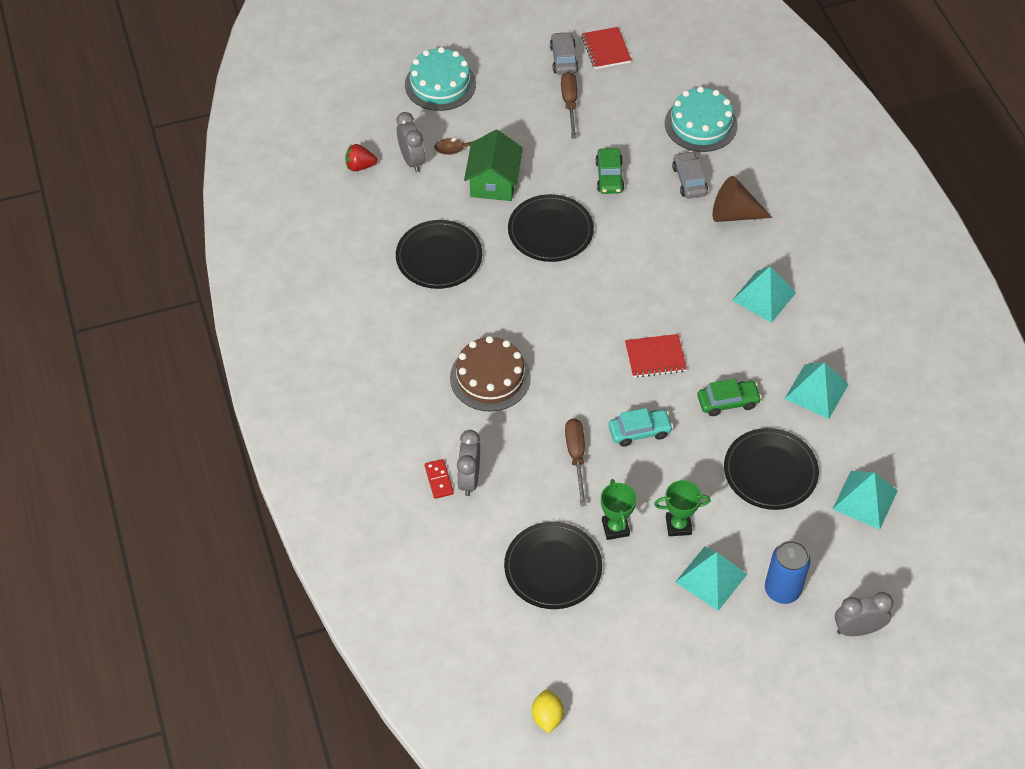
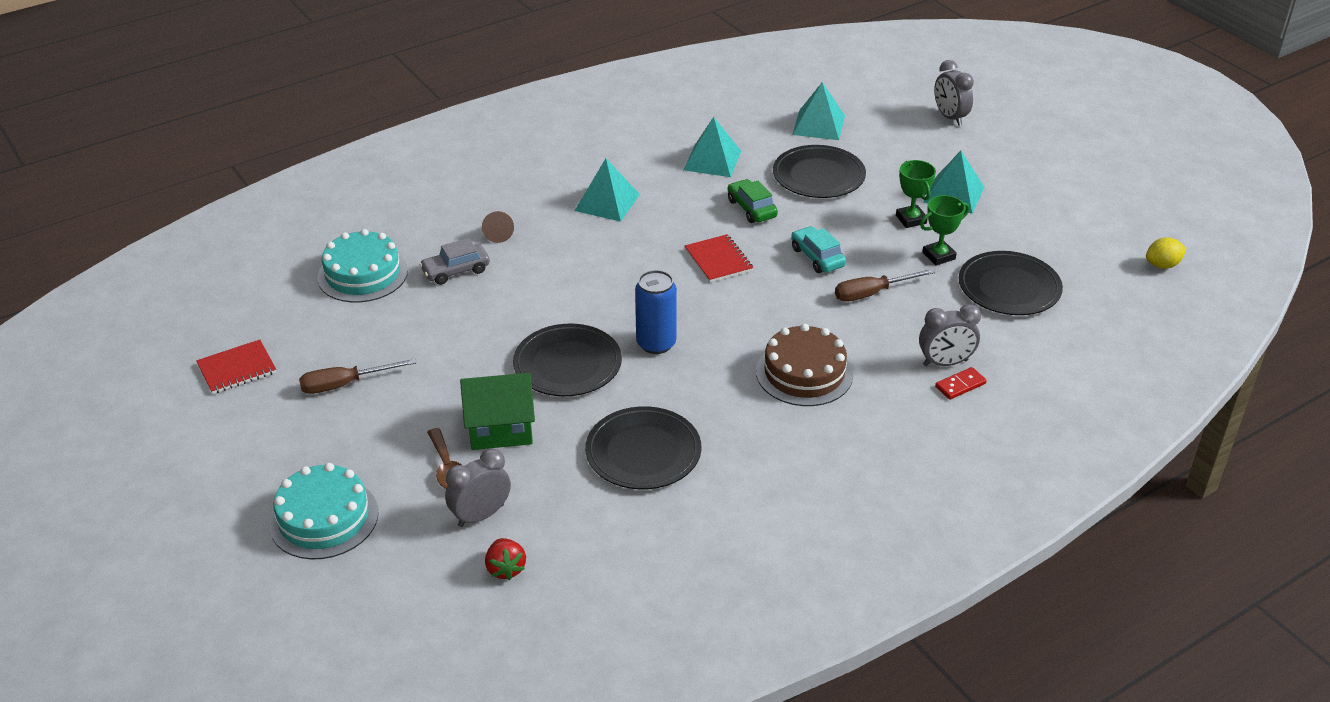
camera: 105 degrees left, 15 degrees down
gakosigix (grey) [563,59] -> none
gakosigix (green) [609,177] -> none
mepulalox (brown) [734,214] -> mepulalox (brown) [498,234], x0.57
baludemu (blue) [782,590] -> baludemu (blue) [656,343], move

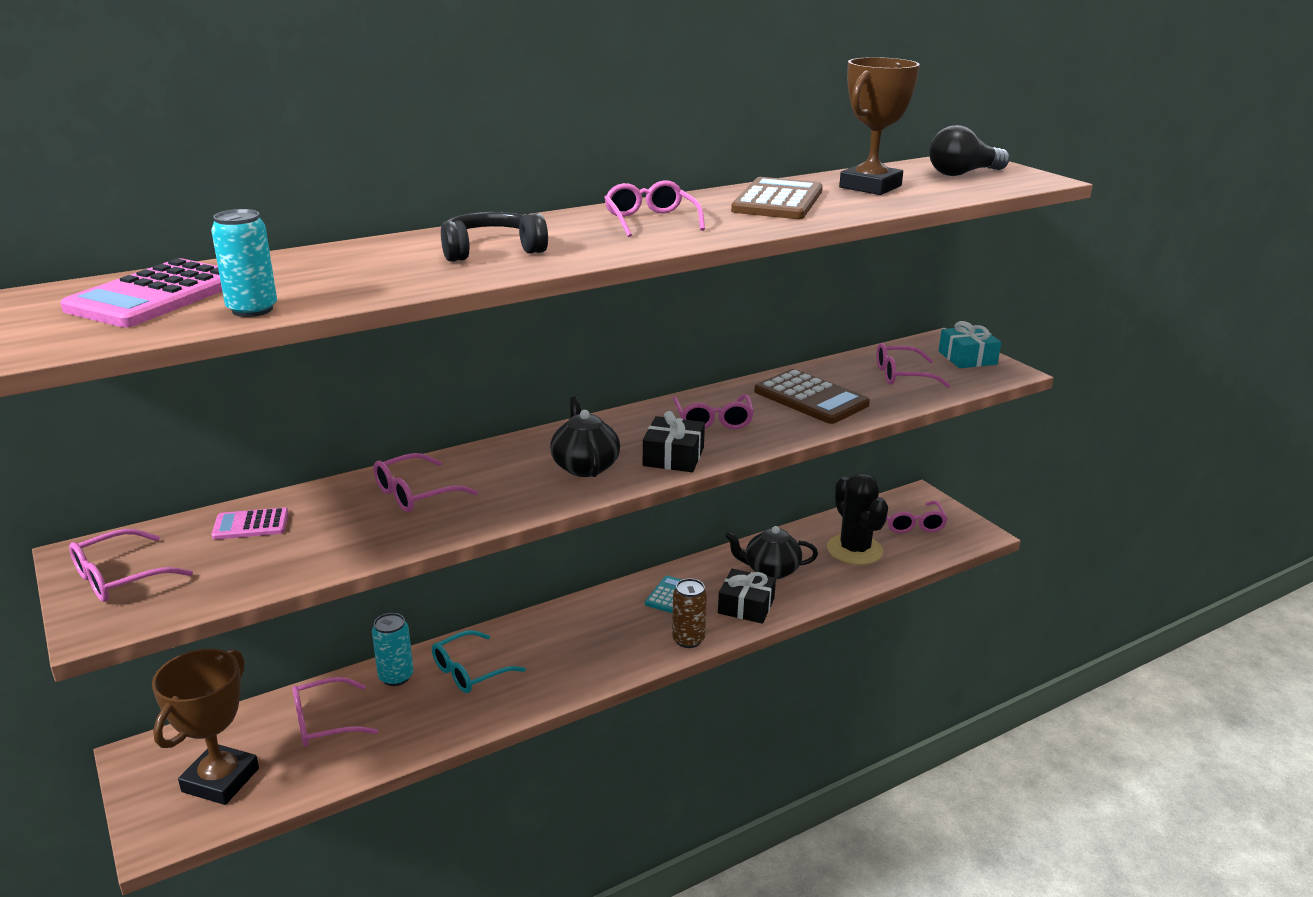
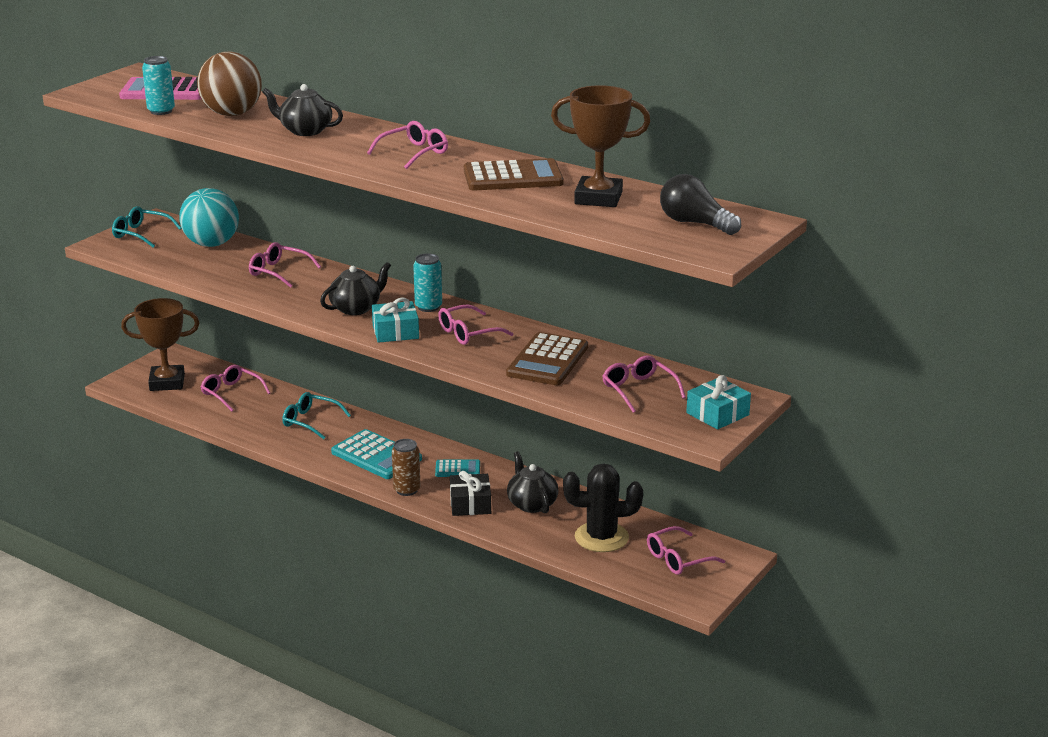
camera: 65 degrees right, 0 degrees up
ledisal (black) [491,250] -> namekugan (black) [305,131]
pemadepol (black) [673,457] -> pemadepol (turquoise) [395,332]
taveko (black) [854,550] -> taveko (black) [601,537], 45 degrees clockwise
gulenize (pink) [251,525] -> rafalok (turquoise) [211,244]
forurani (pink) [120,577] -> forurani (turquoise) [141,234]
baludemu (turquoise) [396,677] -> baludemu (turquoise) [428,307], move
none -> rafalok (brown) [232,114]
none -> gulenize (turquoise) [376,456]

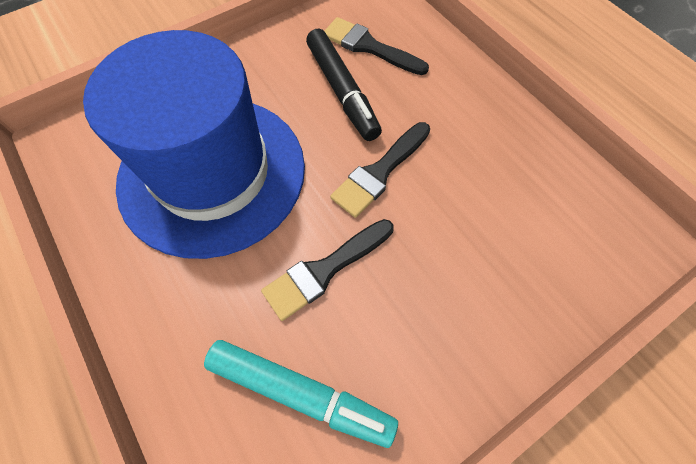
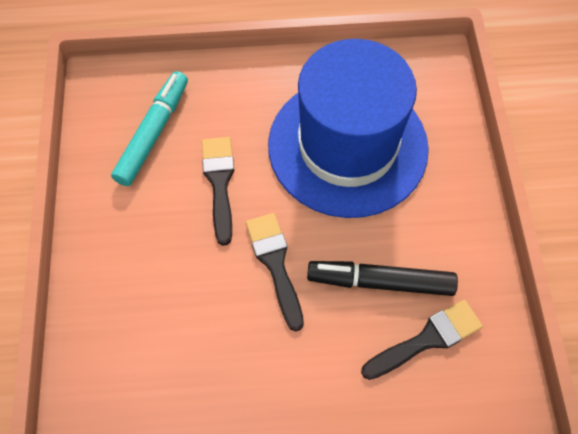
camera: 120 degrees right, 0 degrees up
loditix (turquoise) [300,393] -> loditix (turquoise) [153,133], 150 degrees clockwise

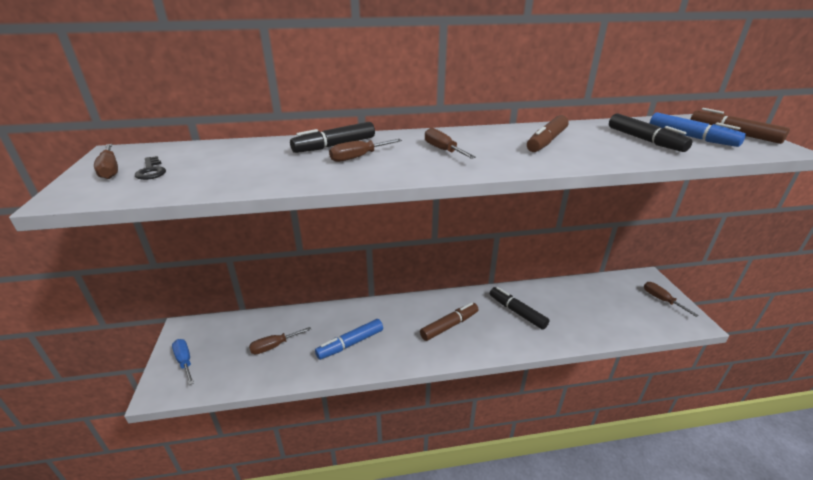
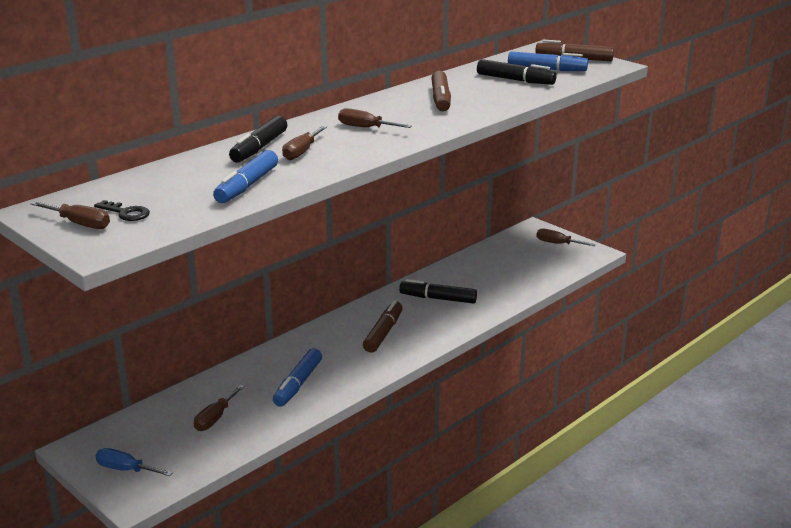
camera: 35 degrees left, 5 degrees down
none -> loditix (blue) [247,186]

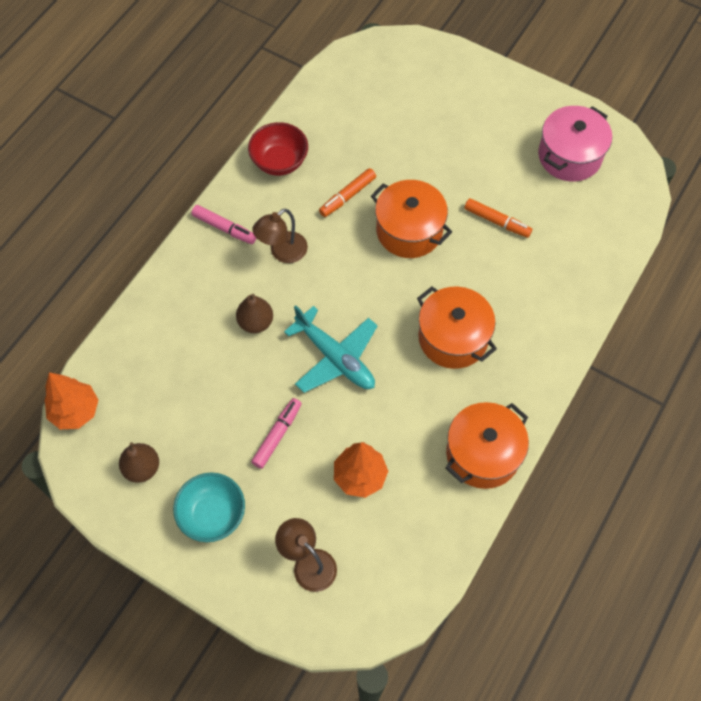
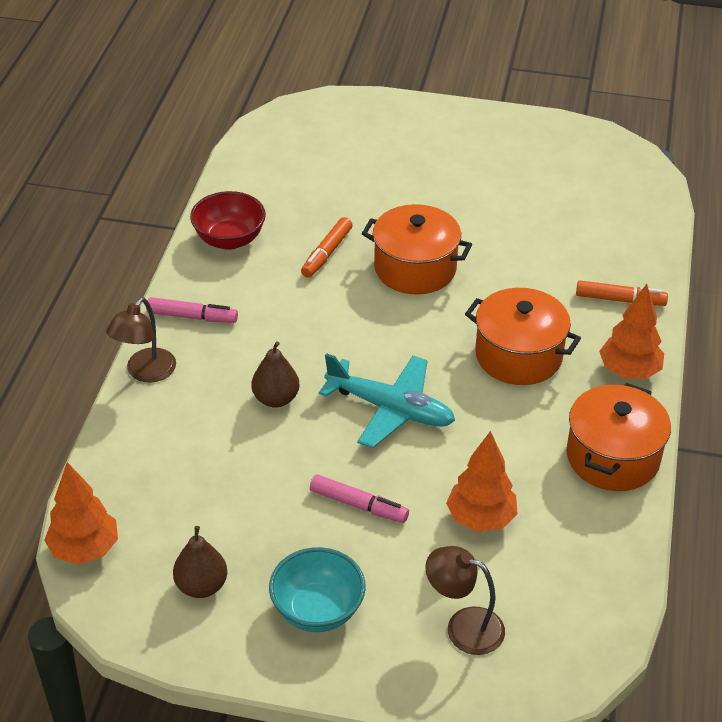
camera: 20 degrees left, 20 degrees down
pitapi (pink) [569,156] -> none
loditix (orange) [497,221] -> loditix (orange) [620,300], move
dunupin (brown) [282,252] -> dunupin (brown) [145,372], move
loditix (pink) [277,435] -> loditix (pink) [358,505], 105 degrees clockwise
none -> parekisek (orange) [629,371]

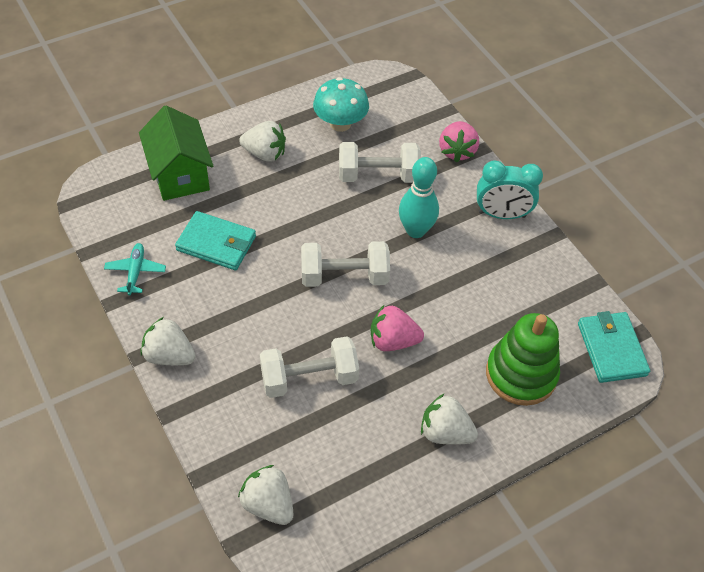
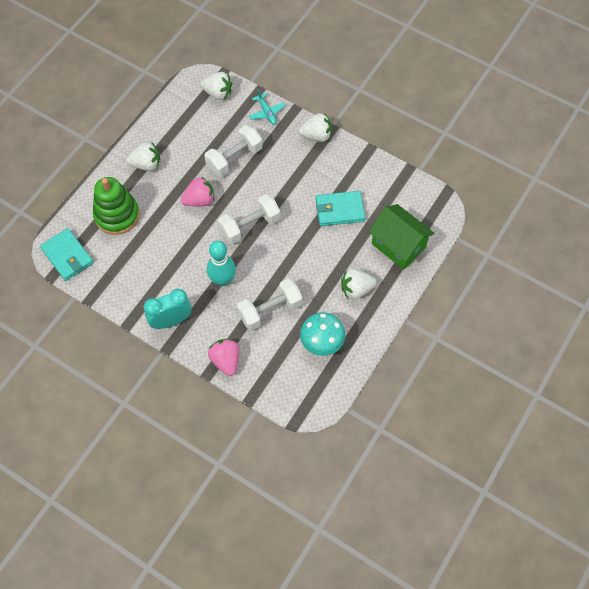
camera: 155 degrees right, 10 degrees up
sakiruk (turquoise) [135,272] -> sakiruk (turquoise) [267,112], move

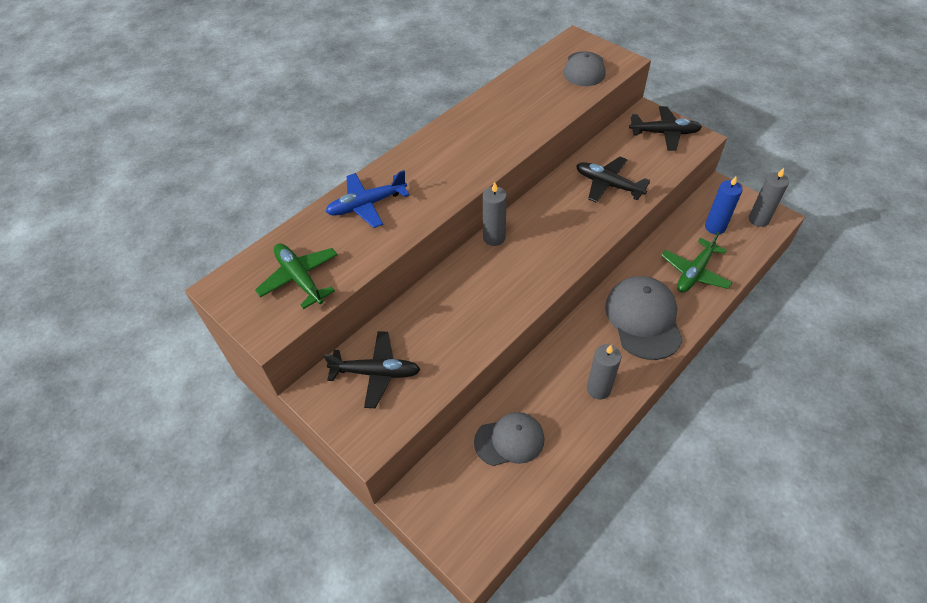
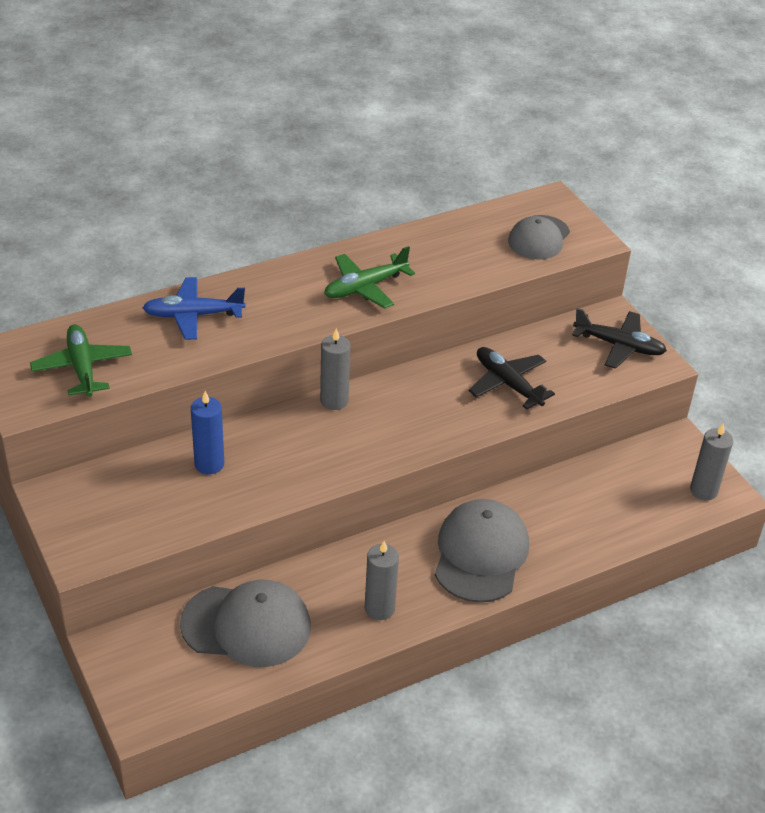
camera: 15 degrees right, 10 degrees down
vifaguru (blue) [715,227] -> vifaguru (blue) [209,464], move
sakiruk (green) [694,272] -> sakiruk (green) [365,287], move
sakiruk (black) [376,372] -> none
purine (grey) [509,440] -> purine (grey) [246,625], x1.51

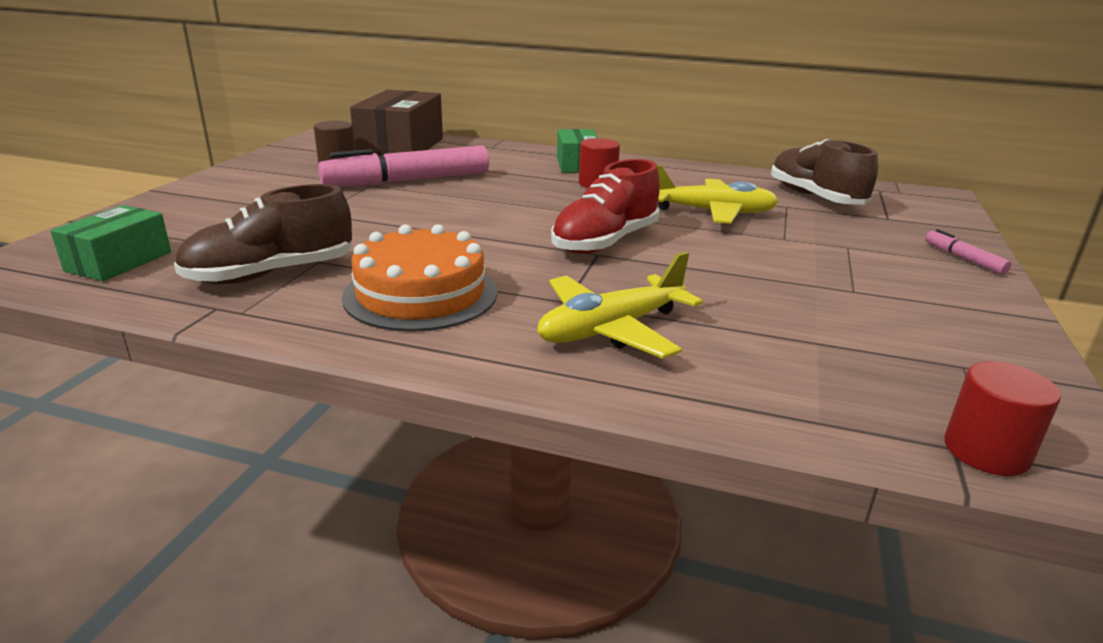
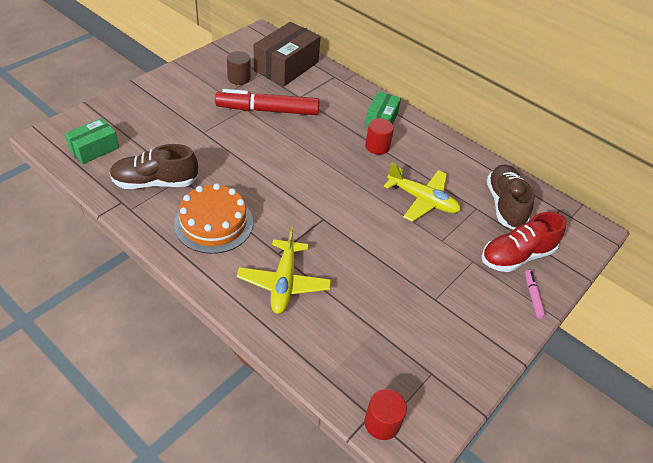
camera: 20 degrees right, 20 degrees up
loditix (pink) [408,181] -> loditix (red) [267,110]
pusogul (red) [605,242] -> pusogul (red) [516,256], move
sakiruk (yellow) [611,329] -> sakiruk (yellow) [284,282], 75 degrees counterclockwise

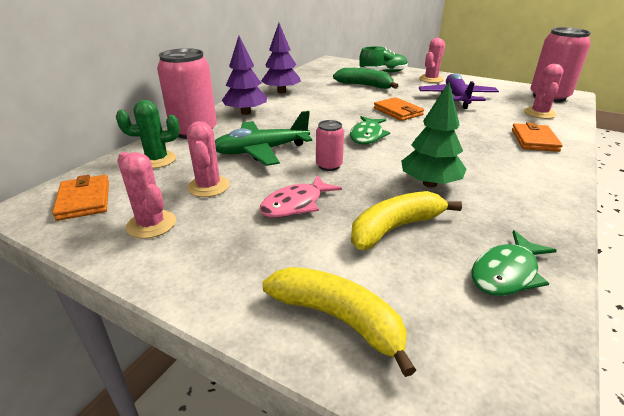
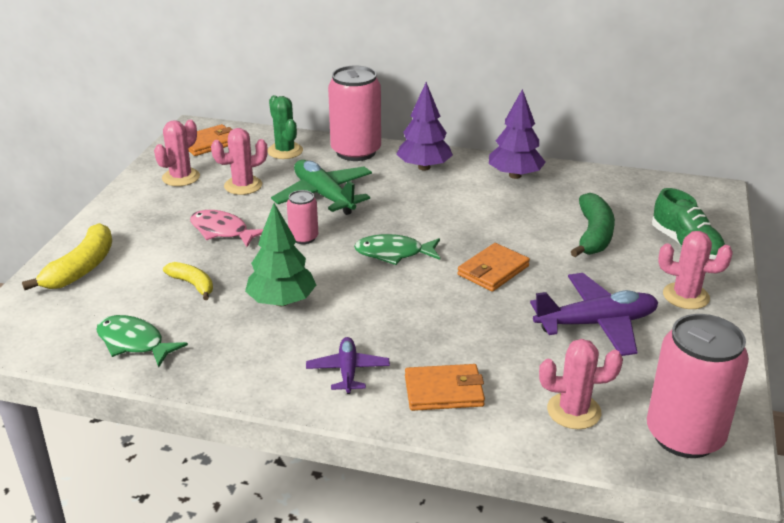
camera: 75 degrees right, 0 degrees up
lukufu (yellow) [395,228] -> lukufu (yellow) [192,284], x0.61
none -> sakiruk (purple) [348,371]

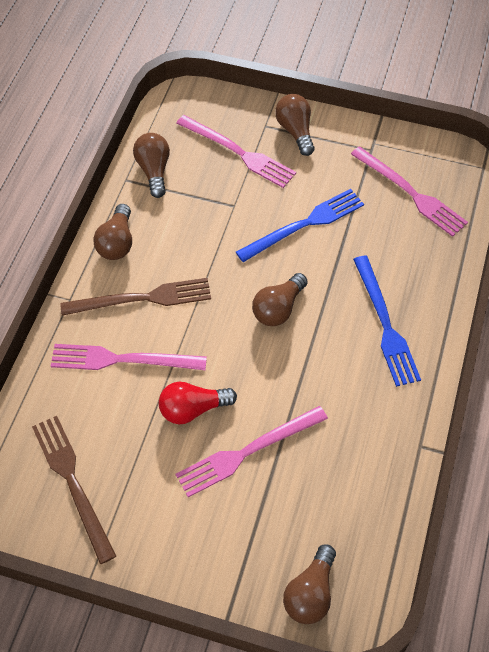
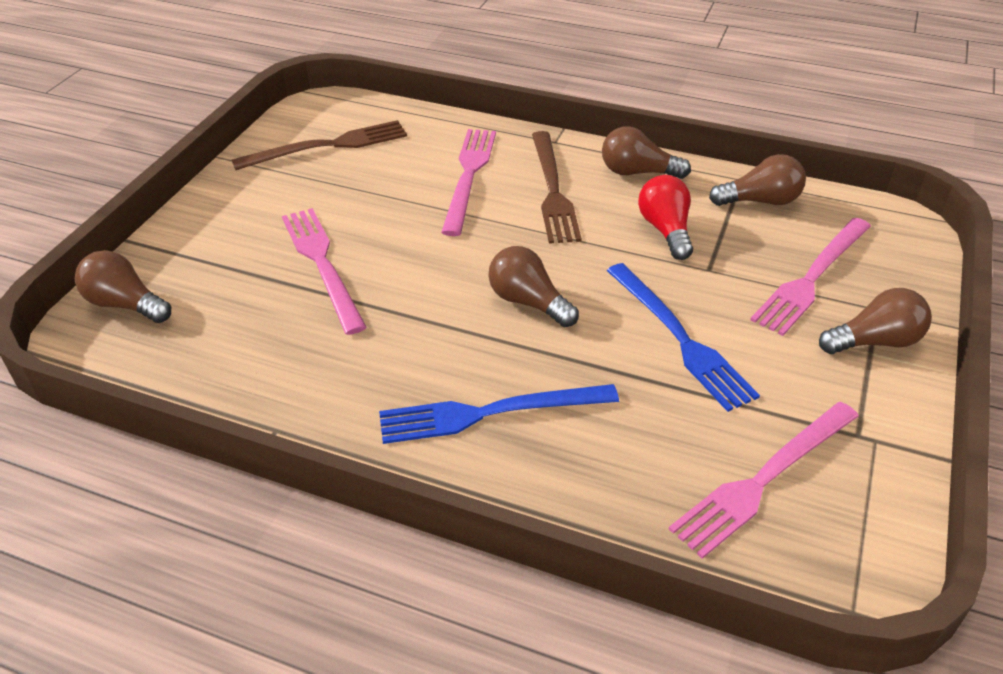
camera: 95 degrees right, 15 degrees down
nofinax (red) [193,409] -> nofinax (red) [665,230], move

